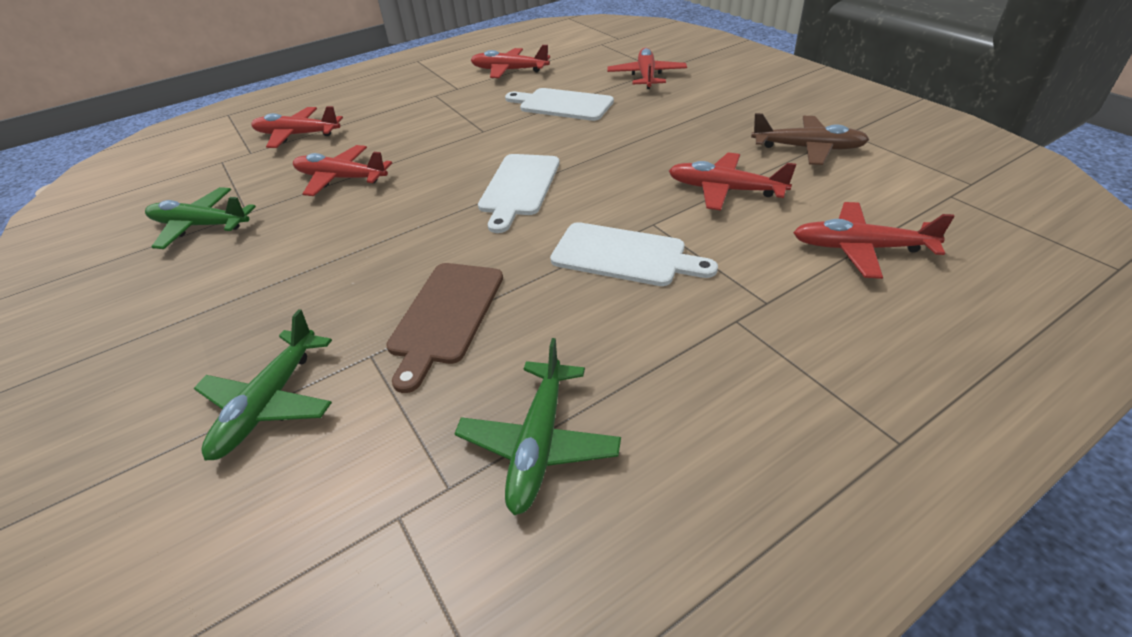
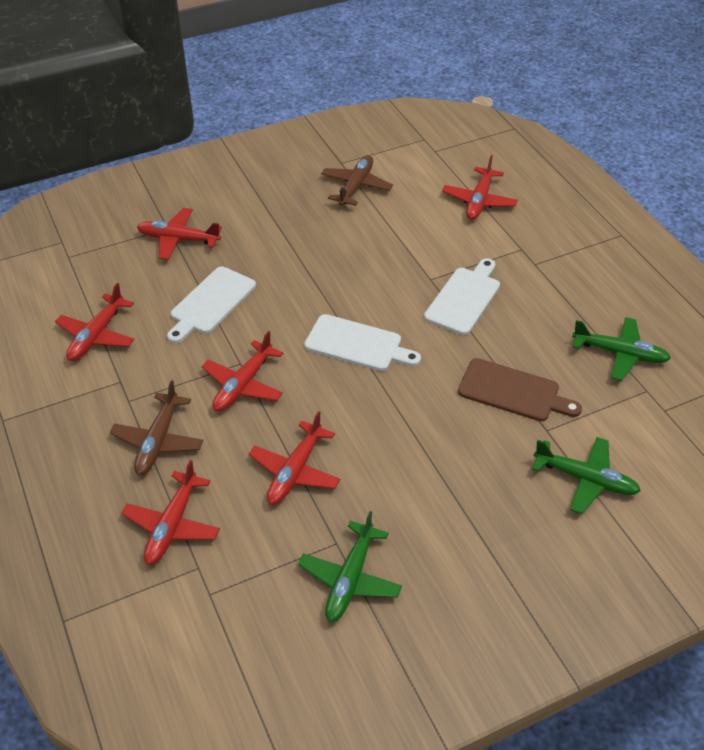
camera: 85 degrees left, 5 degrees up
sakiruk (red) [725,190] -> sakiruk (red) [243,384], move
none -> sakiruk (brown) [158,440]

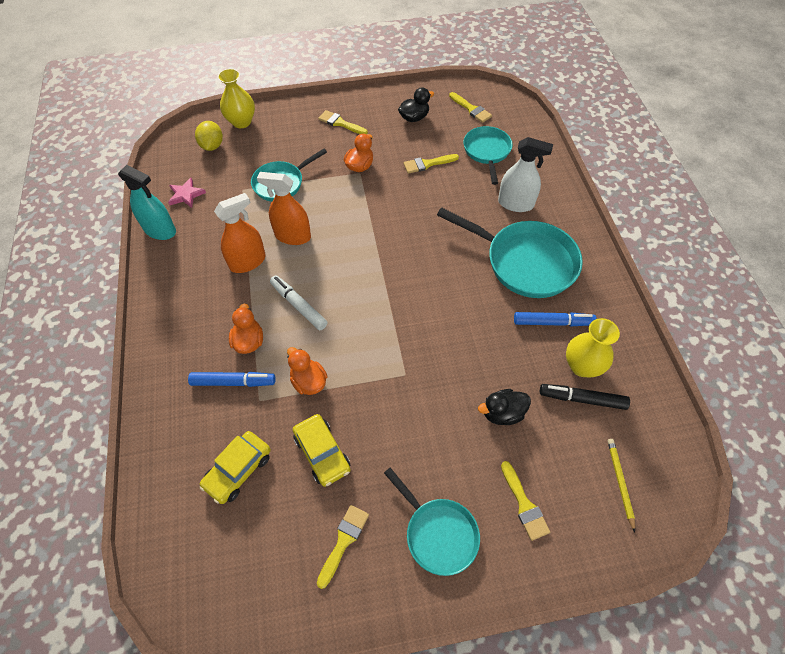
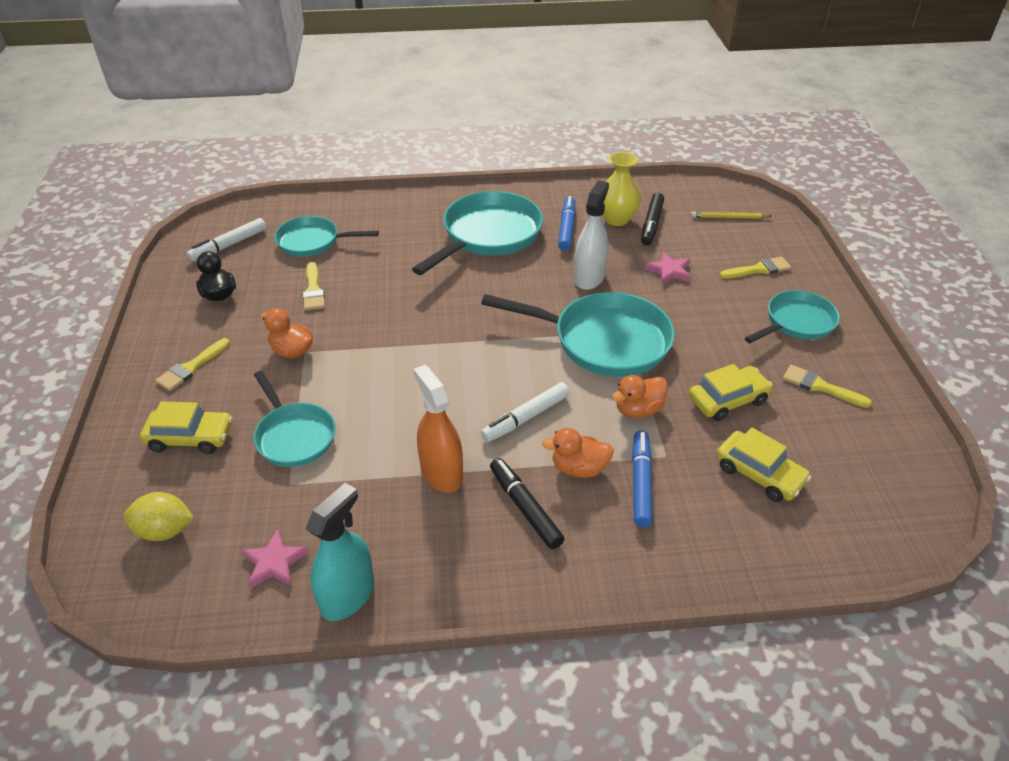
camera: 85 degrees left, 15 degrees down
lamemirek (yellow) [241,122] -> none
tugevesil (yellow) [471,109] -> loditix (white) [229,245]
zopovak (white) [515,203] -> zopovak (white) [589,277], move
zopovak (orange) [293,236] -> none
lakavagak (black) [502,413] -> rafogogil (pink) [669,271]
none -> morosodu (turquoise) [604,341]
none -> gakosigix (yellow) [190,437]
none -> loditix (black) [525,508]

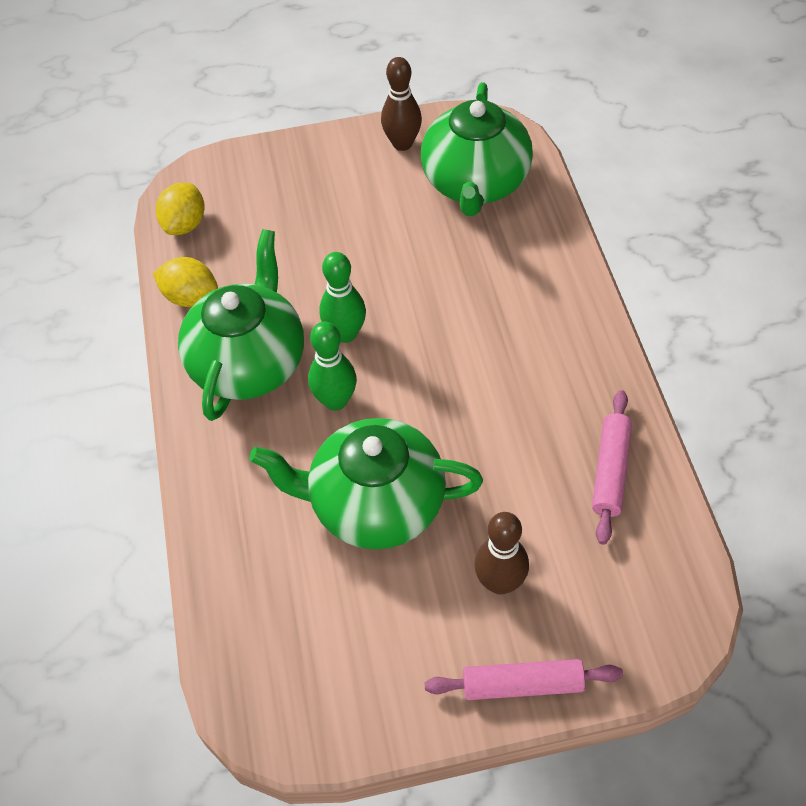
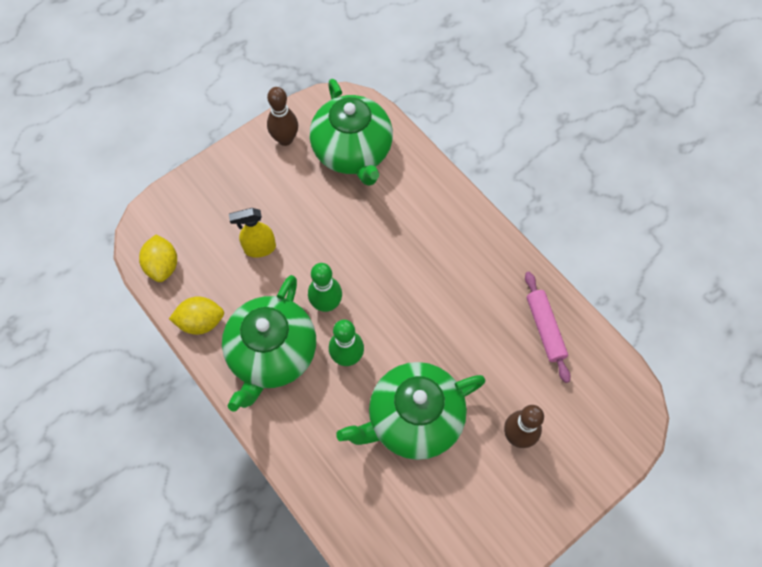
camera: 30 degrees left, 10 degrees up
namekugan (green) [249,362] -> namekugan (green) [272,354], 150 degrees counterclockwise
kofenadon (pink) [522,684] -> none
none -> zopovak (yellow) [259,248]

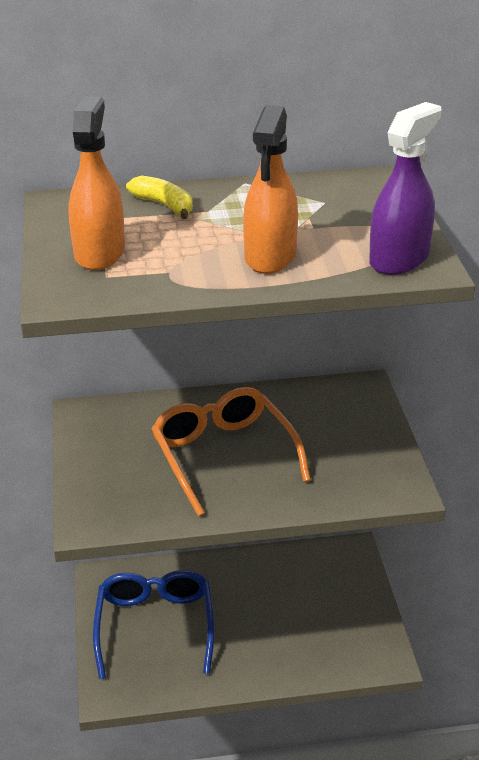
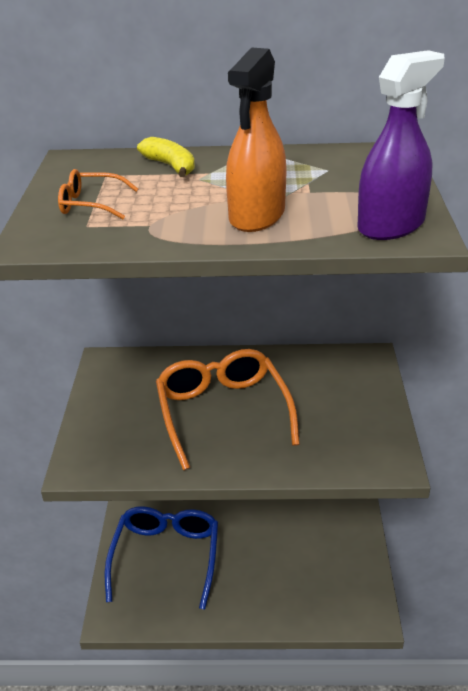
camera: 10 degrees right, 0 degrees up
zopovak (orange) [99,253] -> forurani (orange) [90,204]

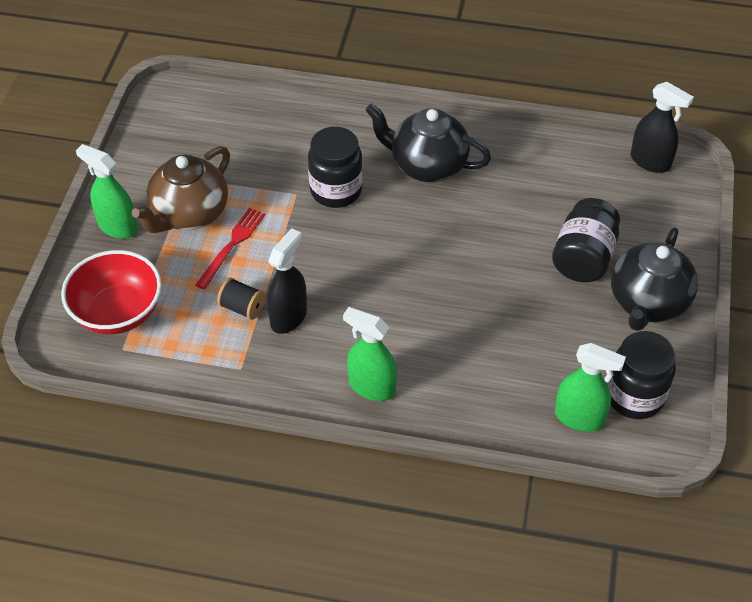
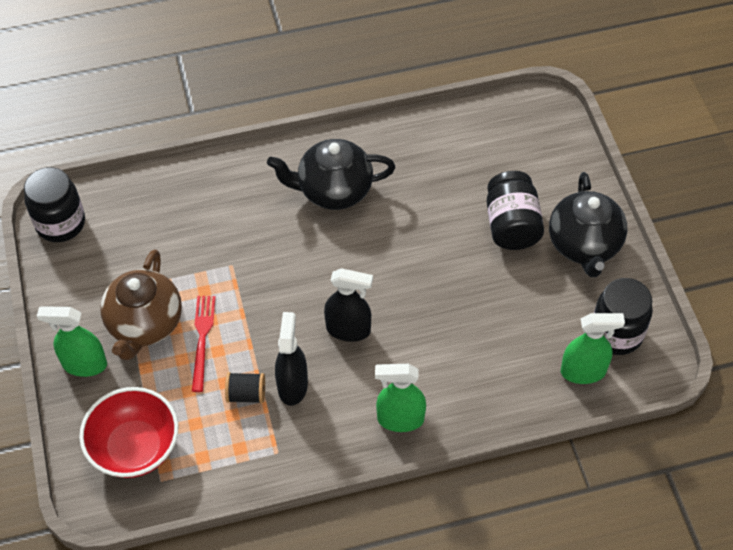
camera: 25 degrees left, 5 degrees up
zopovak (black) [650,161] -> zopovak (black) [348,330], move
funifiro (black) [336,190] -> funifiro (black) [60,223], move

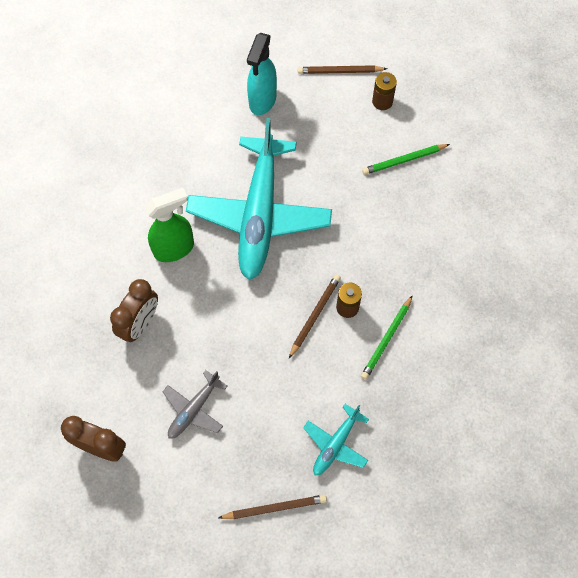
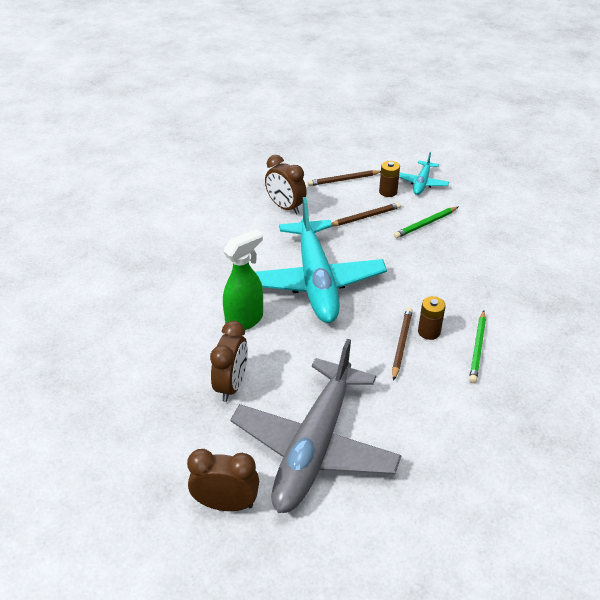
camera: 15 degrees left, 25 degrees down
zopovak (turquoise) [262,100] -> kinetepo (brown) [285,207]
sakiruk (grey) [194,409] -> sakiruk (grey) [315,445], x2.22
sakiruk (turquoise) [336,444] -> sakiruk (turquoise) [422,183], move
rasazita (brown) [275,508] -> rasazita (brown) [365,217], move

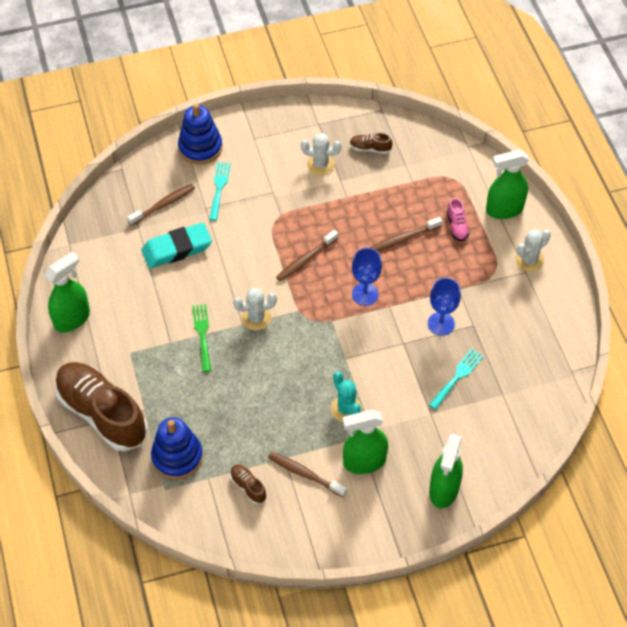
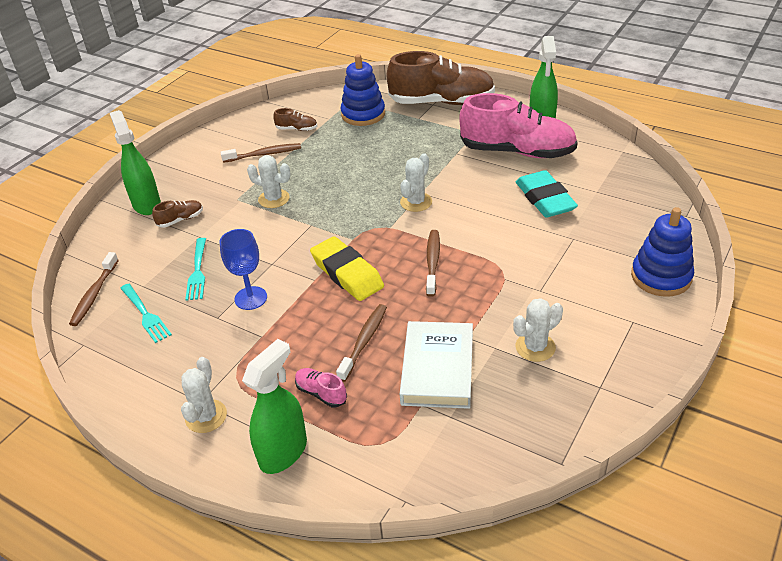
camera: 140 degrees right, 15 degrees down
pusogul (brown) [370,148] -> pusogul (brown) [180,220], move
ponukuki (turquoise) [219,189] -> ponukuki (turquoise) [145,314], move
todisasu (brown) [163,205] -> todisasu (brown) [94,294], move
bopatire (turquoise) [177,249] -> bopatire (turquoise) [545,199], 45 degrees counterclockwise
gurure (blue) [365,294] -> bopatire (yellow) [347,273]
ponukuki (green) [202,335] -> none
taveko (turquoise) [346,409] -> taveko (white) [274,199]
zopovak (green) [364,462] -> none
none -> pusogul (pink) [517,152]
none -> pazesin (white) [437,369]

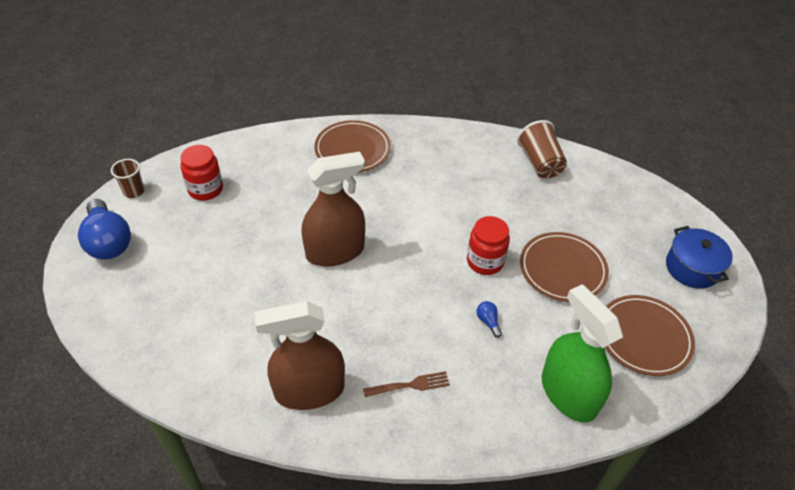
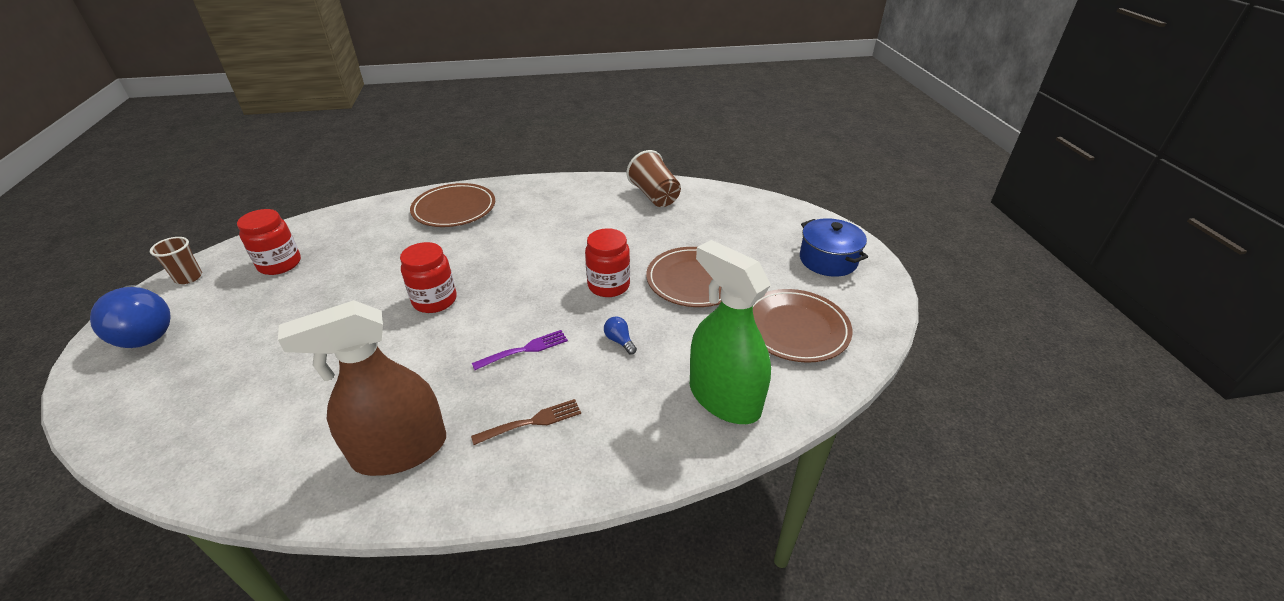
camera: 10 degrees left, 10 degrees down
zopovak (brown) [335,251] -> funifiro (red) [435,300]
none -> ponukuki (purple) [524,350]

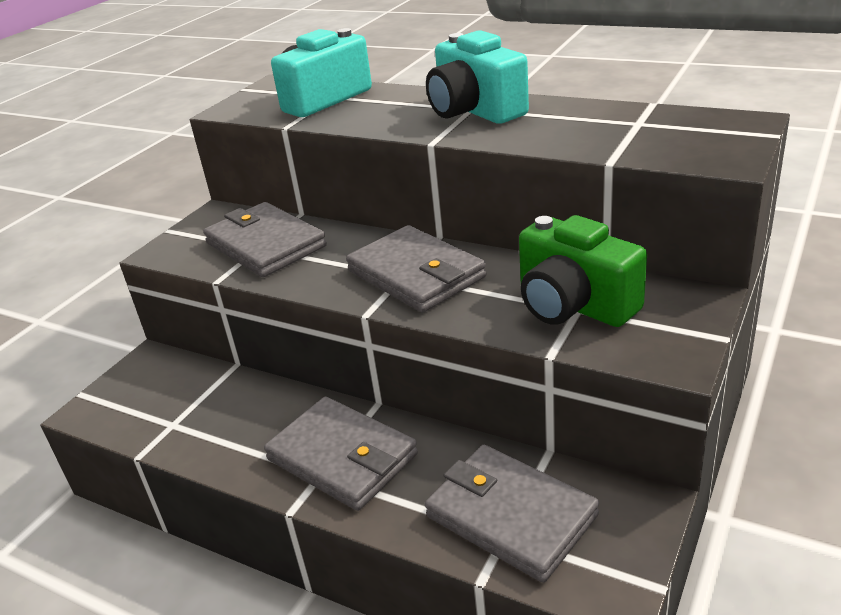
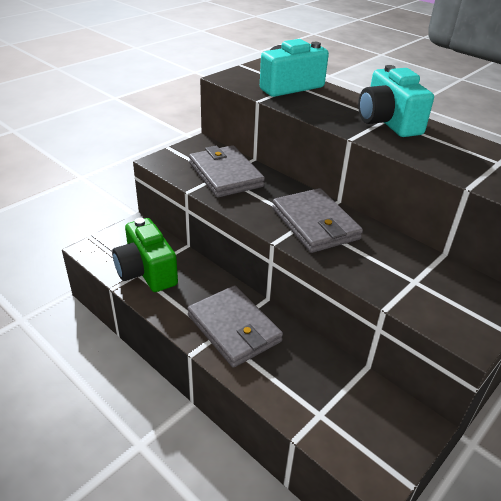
camera: 10 degrees right, 5 degrees up
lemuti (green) [573,305] -> lemuti (green) [146,271], move
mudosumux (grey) [510,516] -> none

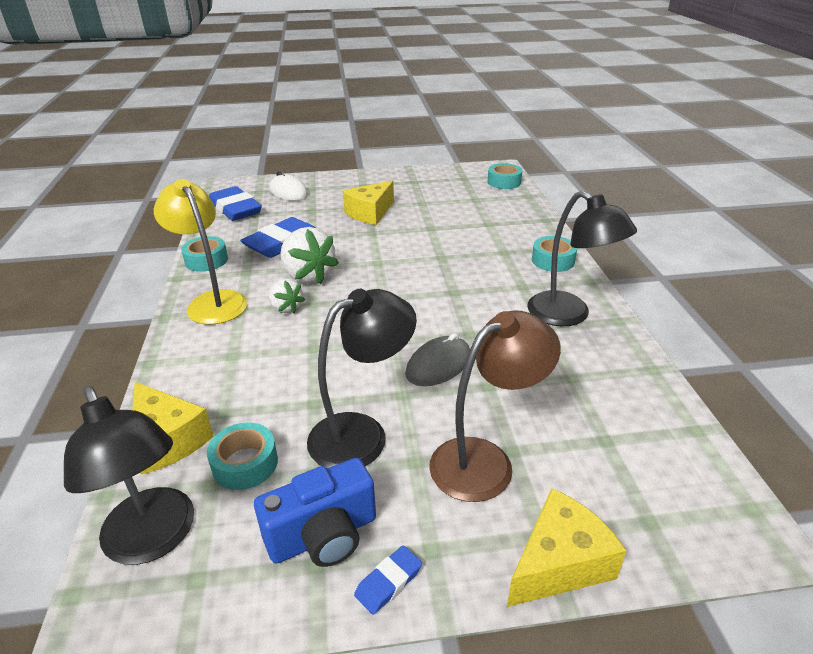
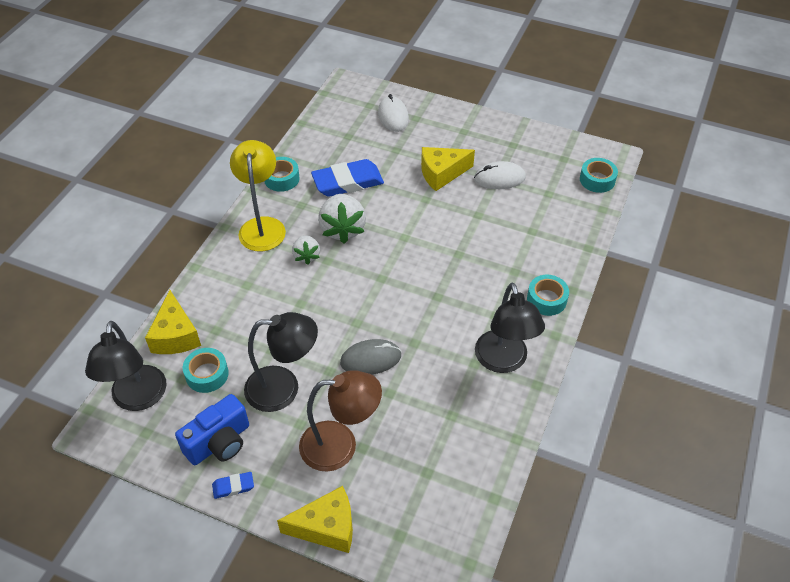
camera: 30 degrees right, 15 degrees up
bopatire (blue) [235,209] -> none
lemuti (blue) [323,535] -> lemuti (blue) [219,442], 45 degrees counterclockwise
none -> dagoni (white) [499,178]

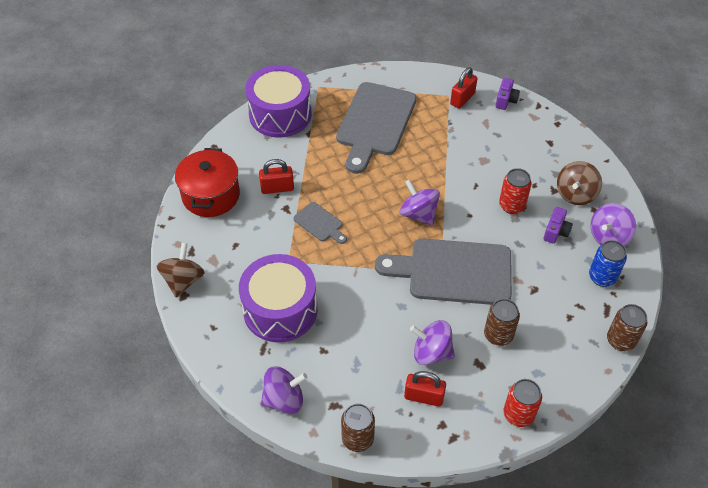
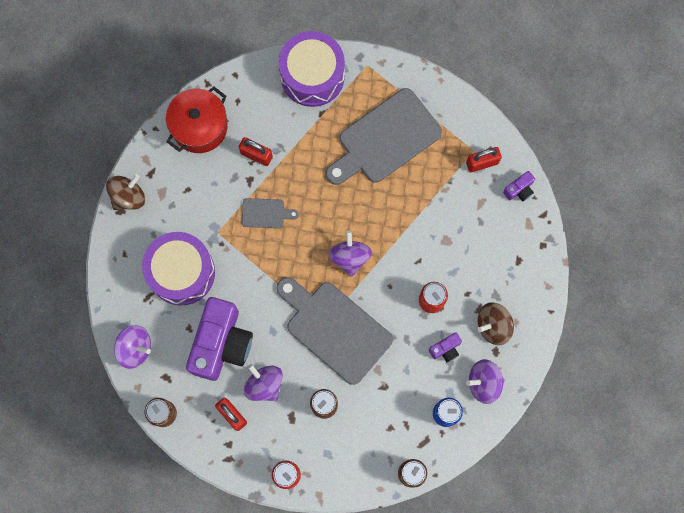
camera: 35 degrees right, 25 degrees up
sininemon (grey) [320,223] -> sininemon (grey) [266,213], 75 degrees counterclockwise
none -> lemuti (purple) [221,343]

